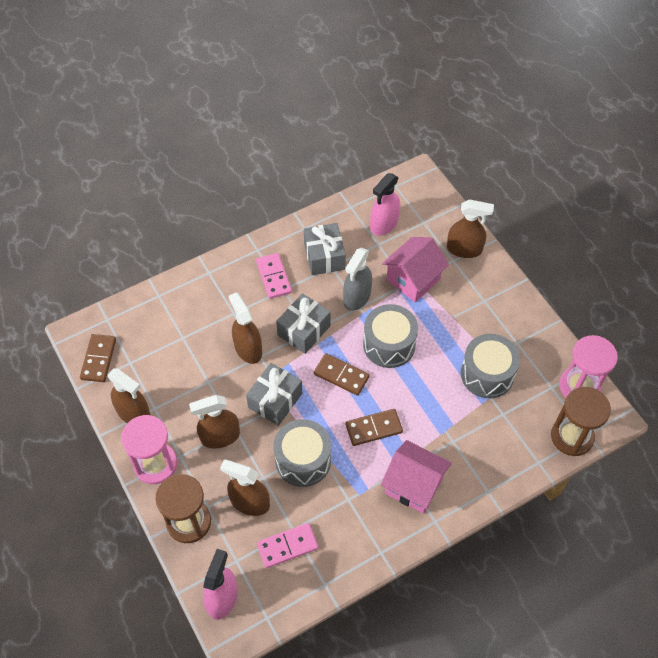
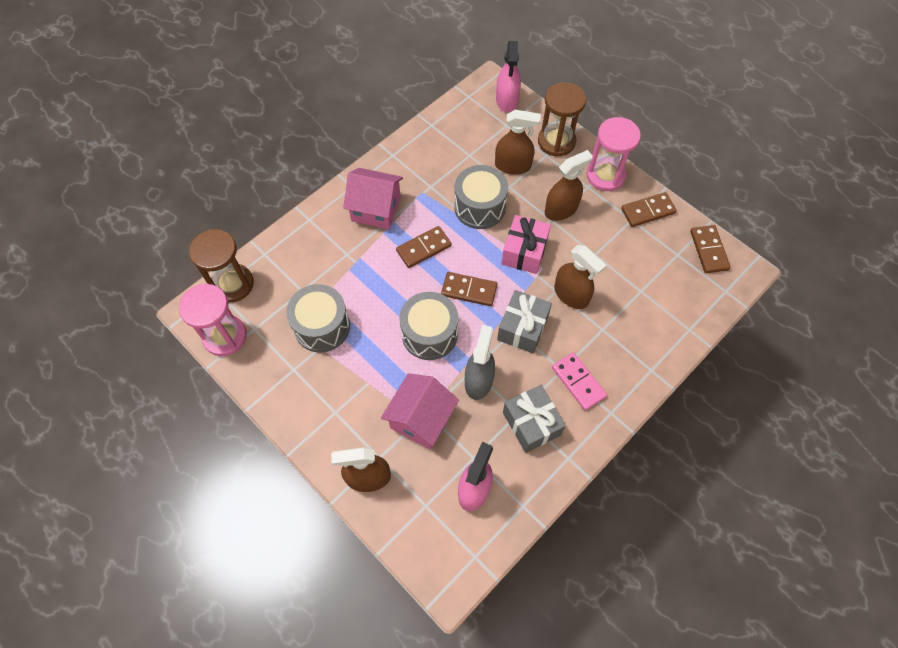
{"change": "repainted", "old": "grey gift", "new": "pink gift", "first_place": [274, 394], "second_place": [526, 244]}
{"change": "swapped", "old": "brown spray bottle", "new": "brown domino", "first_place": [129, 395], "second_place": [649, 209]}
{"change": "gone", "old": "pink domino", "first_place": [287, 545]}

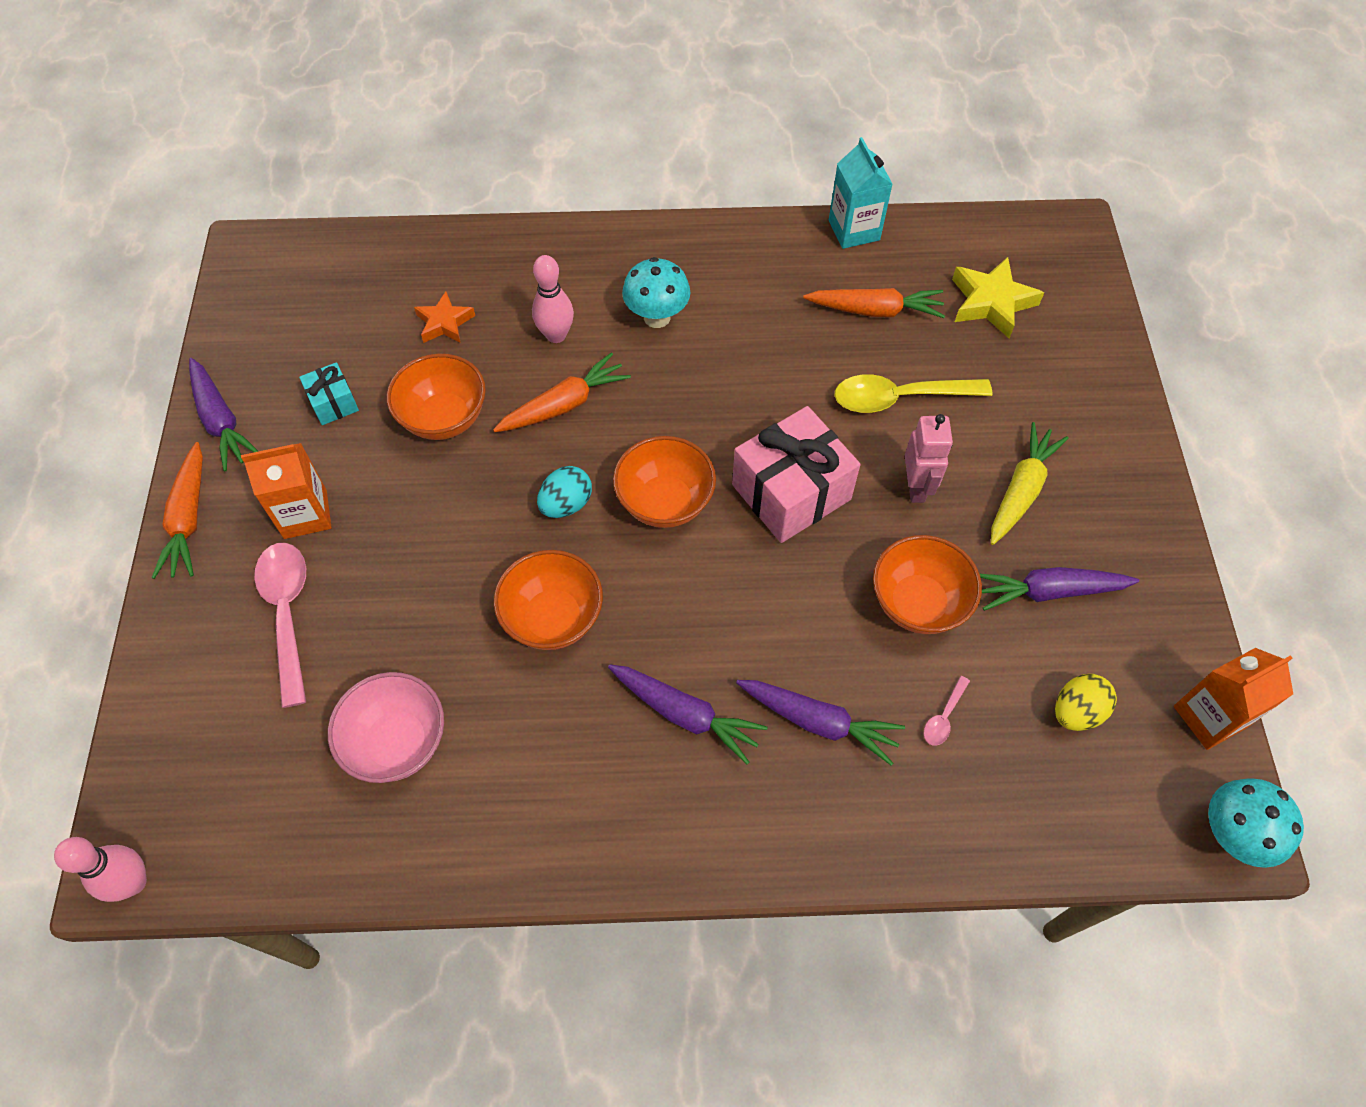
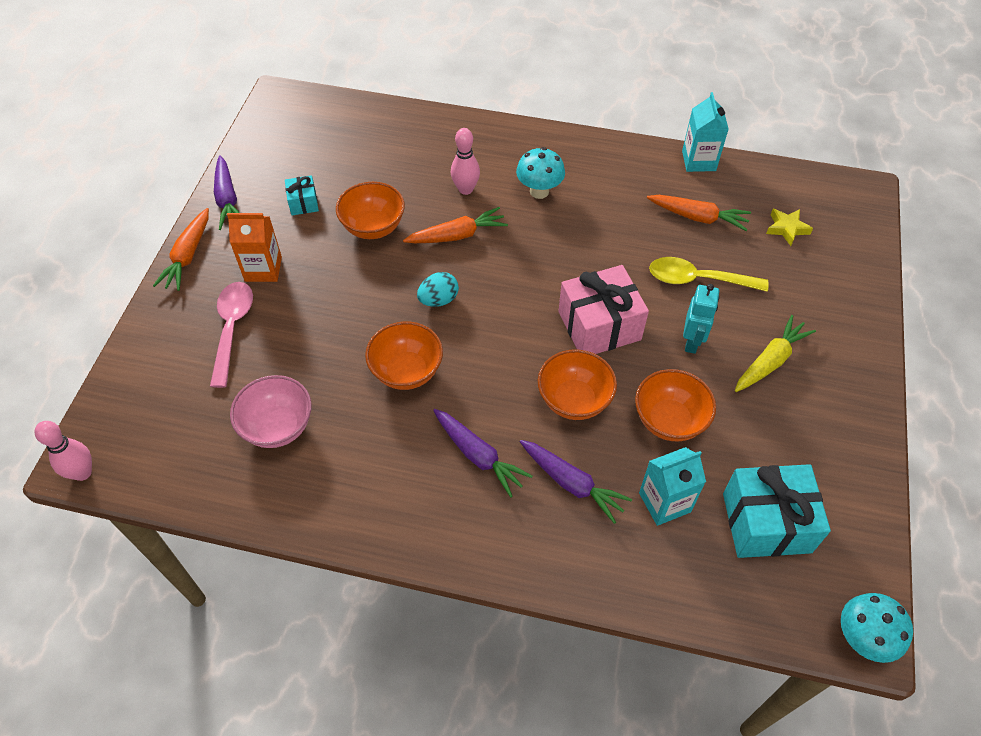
{"change": "scaled", "old": "yellow star", "first_place": [998, 297], "second_place": [789, 227], "factor": 0.65}
{"change": "gone", "old": "orange star", "first_place": [444, 317]}
{"change": "repainted", "old": "pink robot", "new": "turquoise robot", "first_place": [929, 458], "second_place": [701, 319]}
{"change": "shifted", "old": "orange bowl", "first_place": [664, 482], "second_place": [577, 384]}
{"change": "gone", "old": "purple carrot", "first_place": [1059, 589]}
{"change": "gone", "old": "orange carton", "first_place": [1233, 699]}
{"change": "swapped", "old": "yellow egg", "new": "turquoise gift", "first_place": [1086, 702], "second_place": [777, 511]}
{"change": "swapped", "old": "pink spoon", "new": "turquoise carton", "first_place": [947, 711], "second_place": [672, 486]}

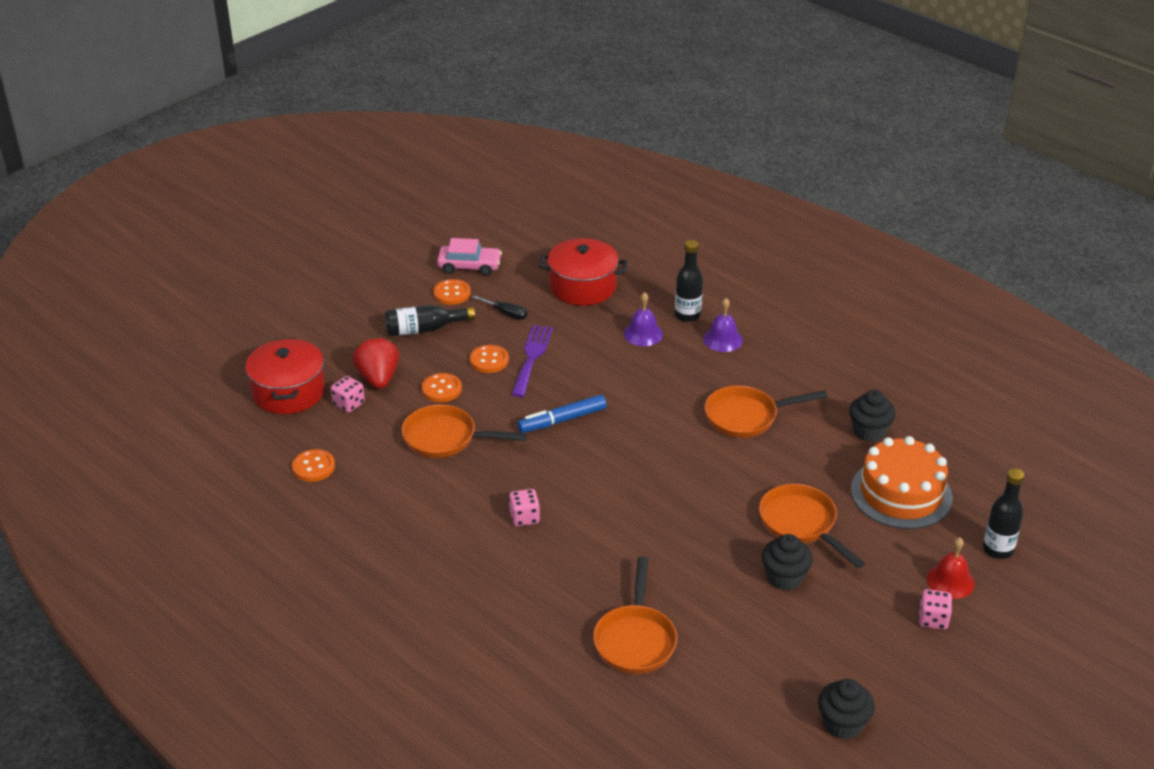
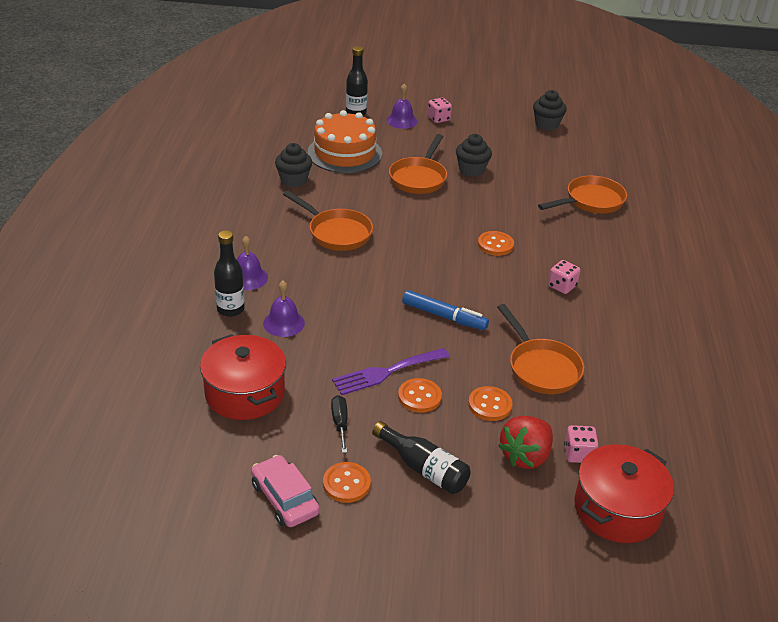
{"change": "shifted", "old": "orange button", "first_place": [313, 465], "second_place": [496, 243]}
{"change": "repainted", "old": "red bell", "new": "purple bell", "first_place": [951, 568], "second_place": [401, 106]}

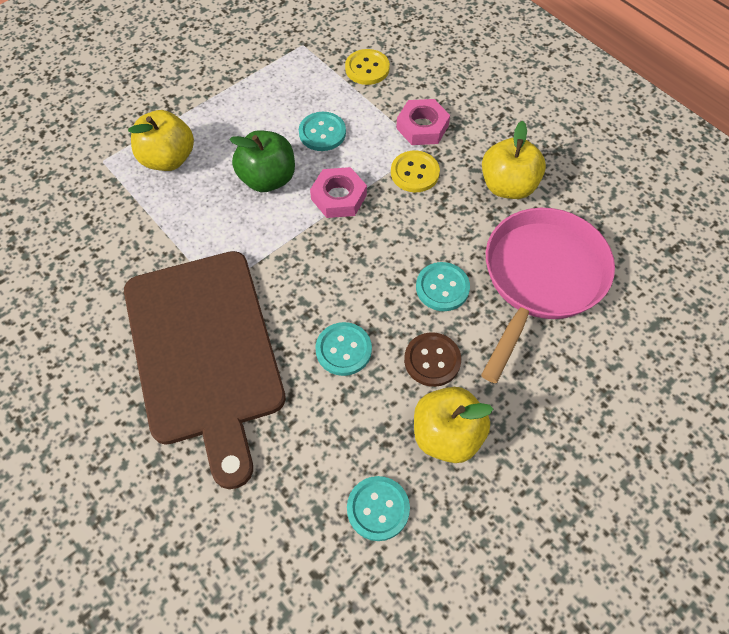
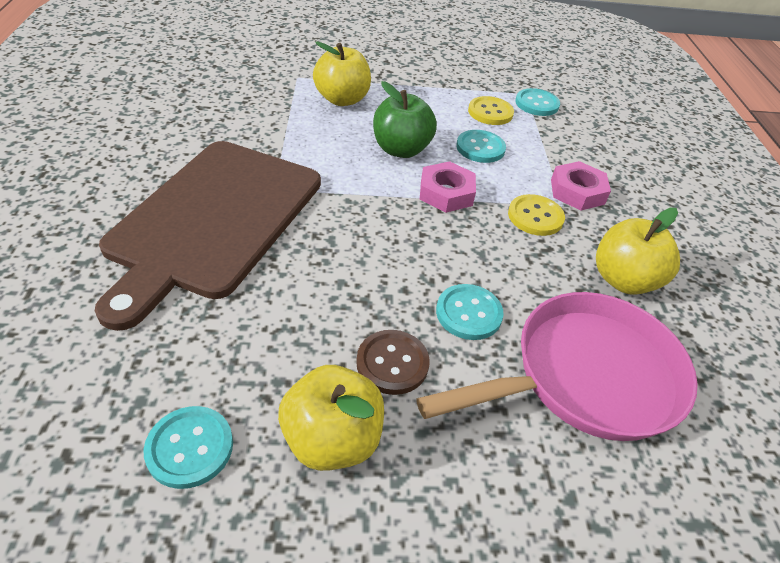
{"change": "shifted", "old": "yellow button", "first_place": [367, 67], "second_place": [491, 110]}
{"change": "shifted", "old": "turquoise button", "first_place": [344, 349], "second_place": [537, 102]}

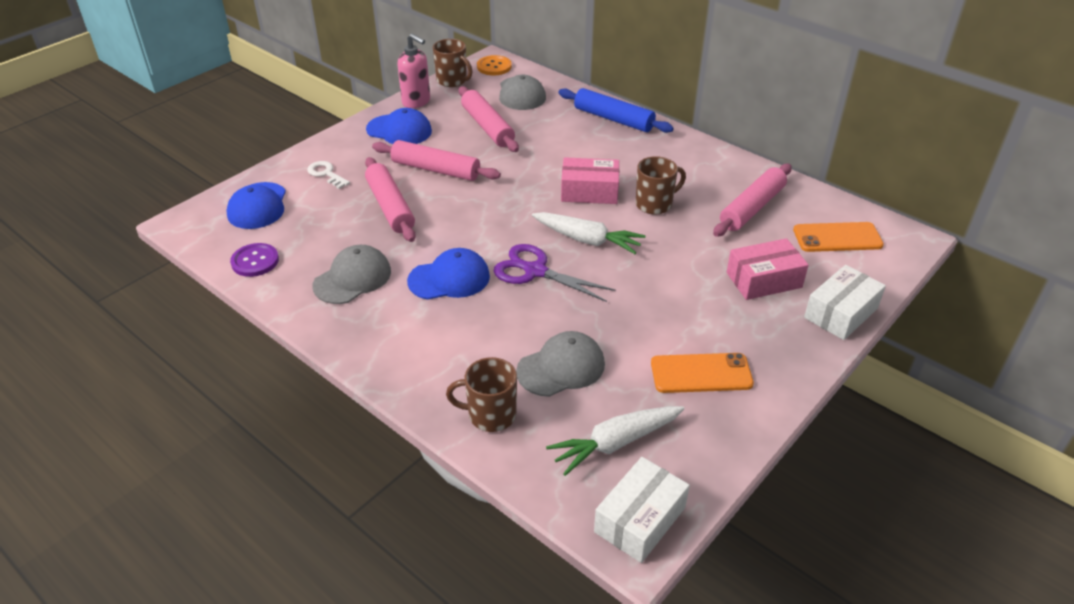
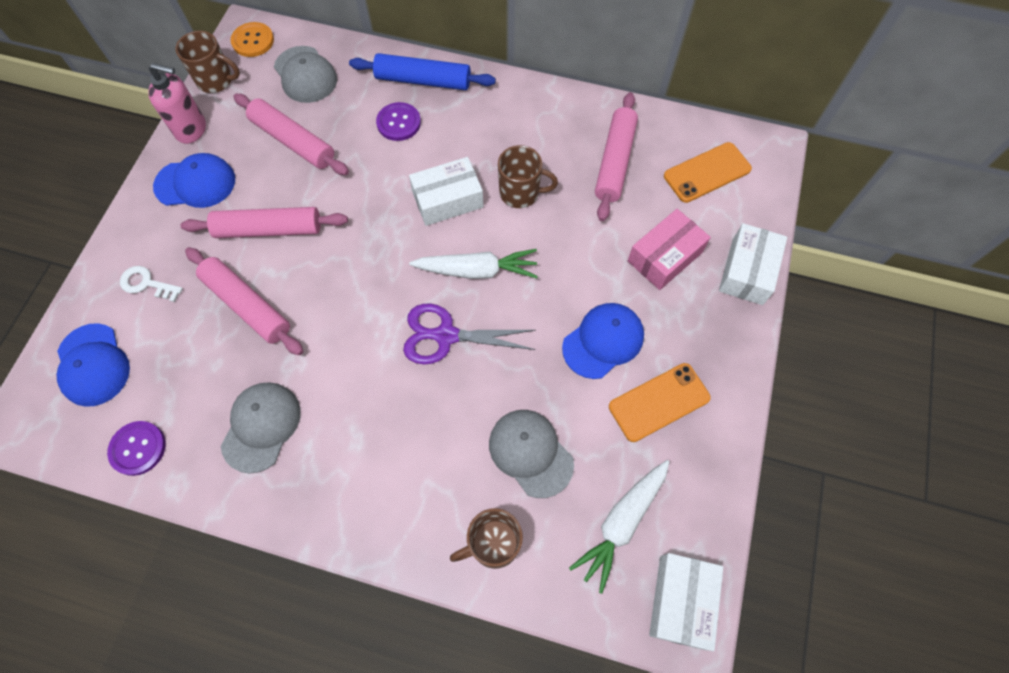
{"change": "rotated", "old": "brown mug", "first_place": [661, 185], "second_place": [528, 176], "degrees": 60}
{"change": "repainted", "old": "pink box", "new": "white box", "first_place": [590, 180], "second_place": [446, 191]}
{"change": "shifted", "old": "blue cap", "first_place": [448, 274], "second_place": [603, 341]}
{"change": "rotated", "old": "grey cap", "first_place": [560, 364], "second_place": [531, 454], "degrees": -75}
{"change": "new", "new": "purple button", "second_place": [398, 121]}

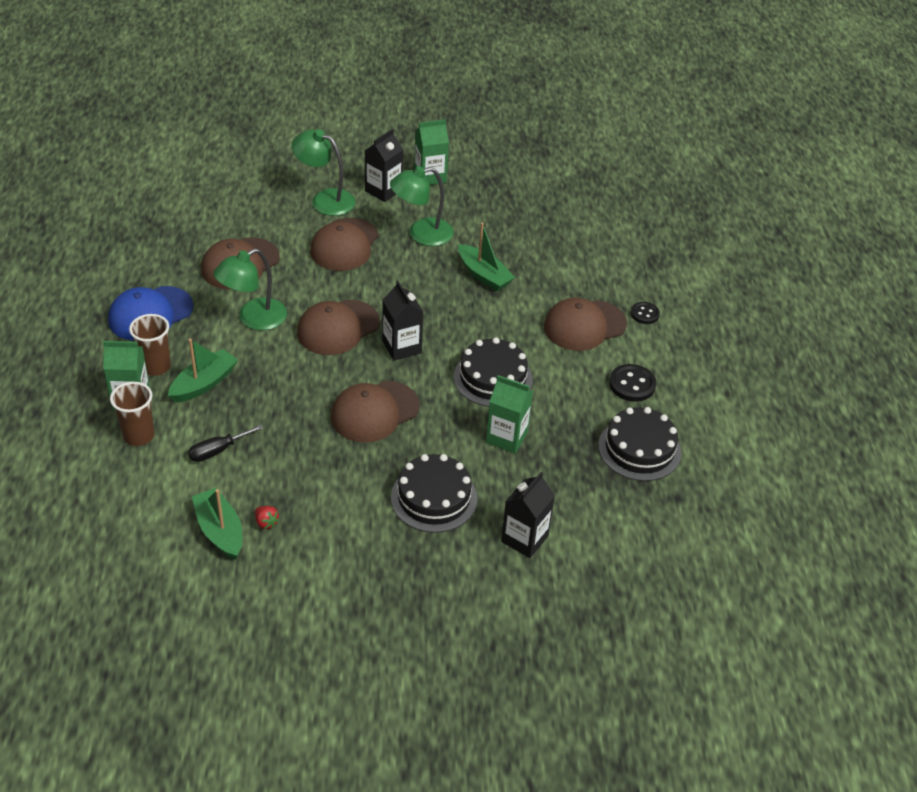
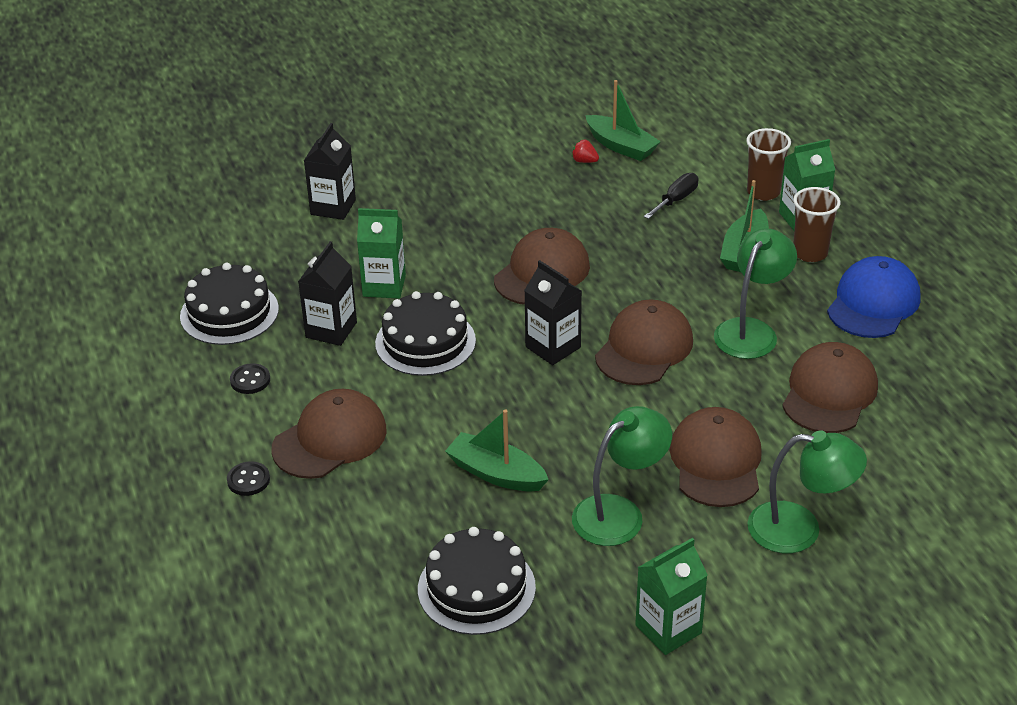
{"change": "shifted", "old": "black carton", "first_place": [383, 165], "second_place": [327, 293]}
{"change": "scaled", "old": "black button", "first_place": [632, 383], "second_place": [250, 378], "factor": 0.66}
{"change": "shifted", "old": "black cake", "first_place": [434, 493], "second_place": [477, 581]}

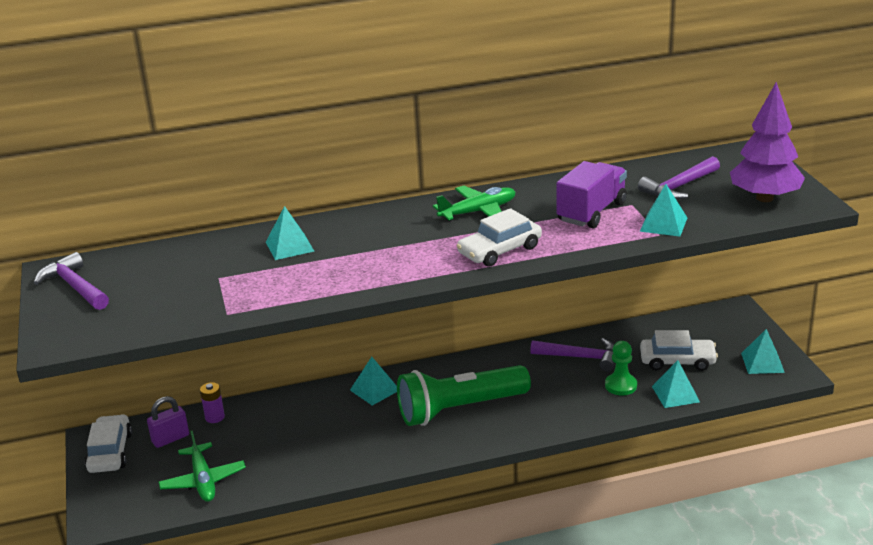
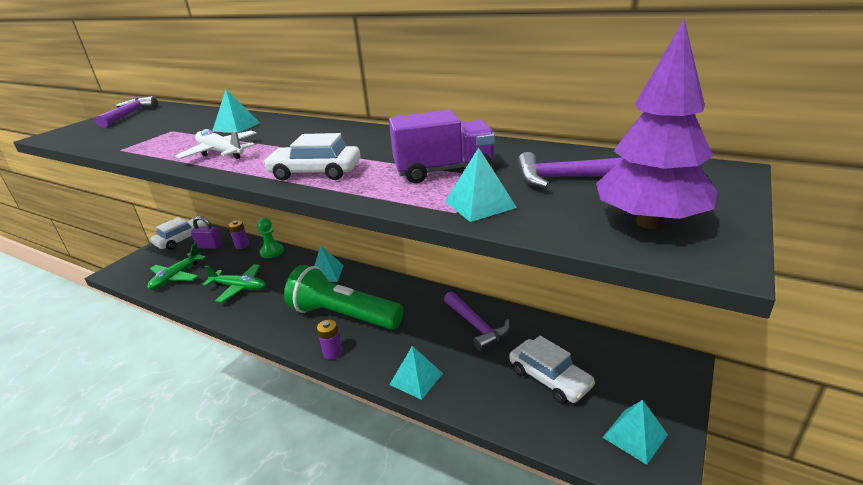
{"change": "shifted", "old": "green plane", "first_place": [474, 203], "second_place": [234, 283]}
{"change": "shifted", "old": "green pawn", "first_place": [621, 368], "second_place": [270, 238]}
{"change": "shifted", "old": "turquoise pyramid", "first_place": [676, 384], "second_place": [416, 373]}
{"change": "new", "new": "white plane", "second_place": [216, 144]}
{"change": "new", "new": "purple battery", "second_place": [329, 340]}

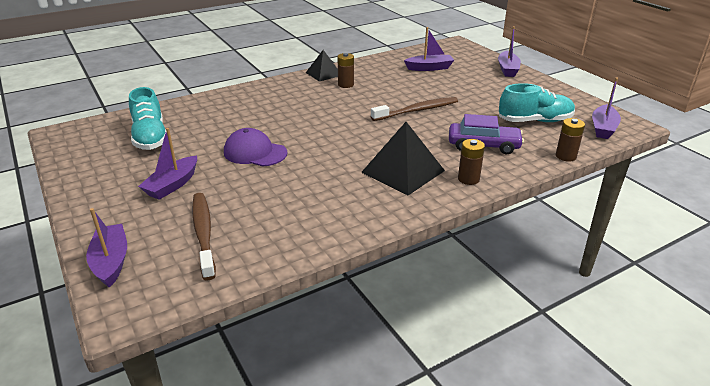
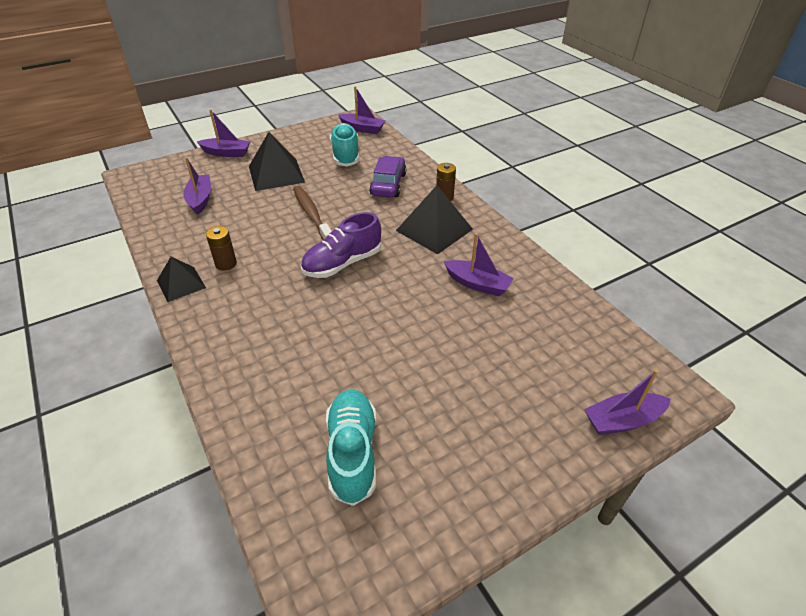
{"change": "rotated", "old": "turquoise shoe", "first_place": [148, 118], "second_place": [351, 447], "degrees": -75}
{"change": "gone", "old": "brown battery", "first_place": [570, 140]}
{"change": "shifted", "old": "purple boat", "first_place": [167, 164], "second_place": [479, 264]}
{"change": "gone", "old": "purple cap", "first_place": [255, 147]}
{"change": "gone", "old": "brown toothbrush", "first_place": [204, 237]}
{"change": "new", "new": "black pyramid", "second_place": [277, 161]}
{"change": "new", "new": "purple shoe", "second_place": [341, 245]}

